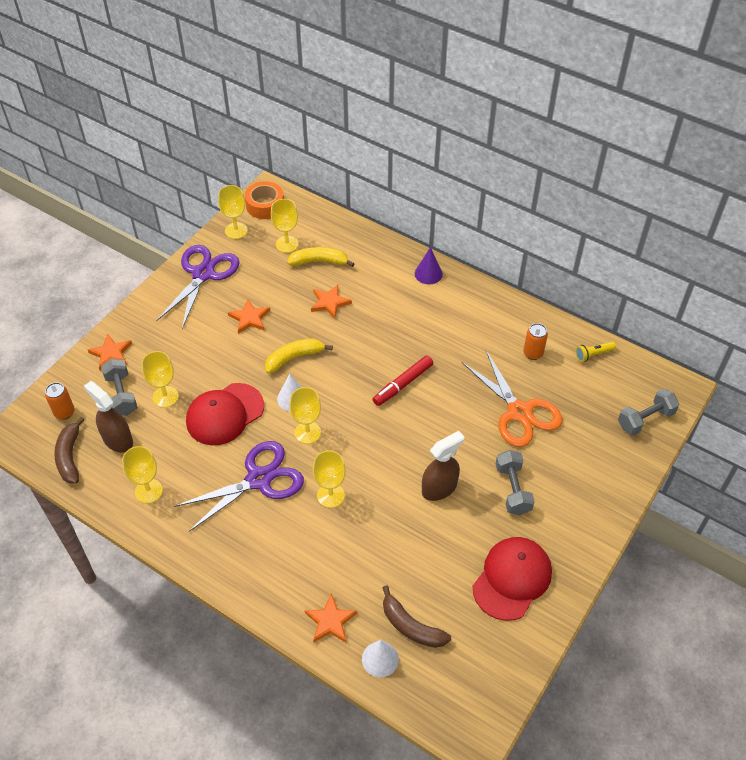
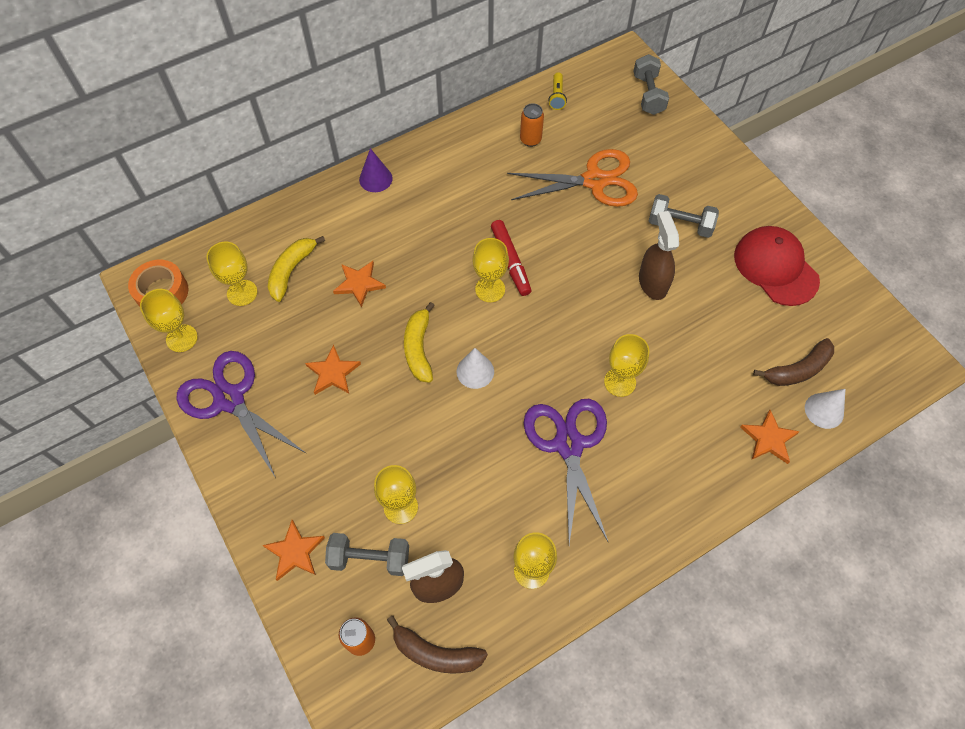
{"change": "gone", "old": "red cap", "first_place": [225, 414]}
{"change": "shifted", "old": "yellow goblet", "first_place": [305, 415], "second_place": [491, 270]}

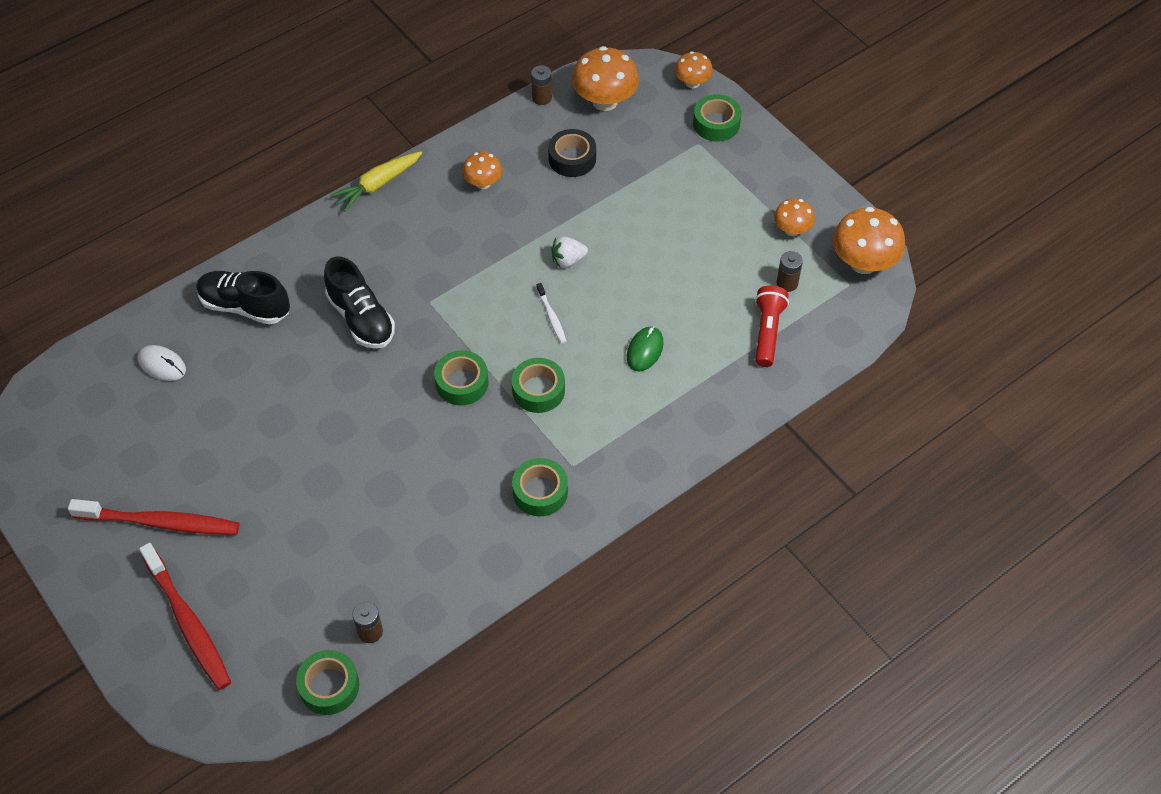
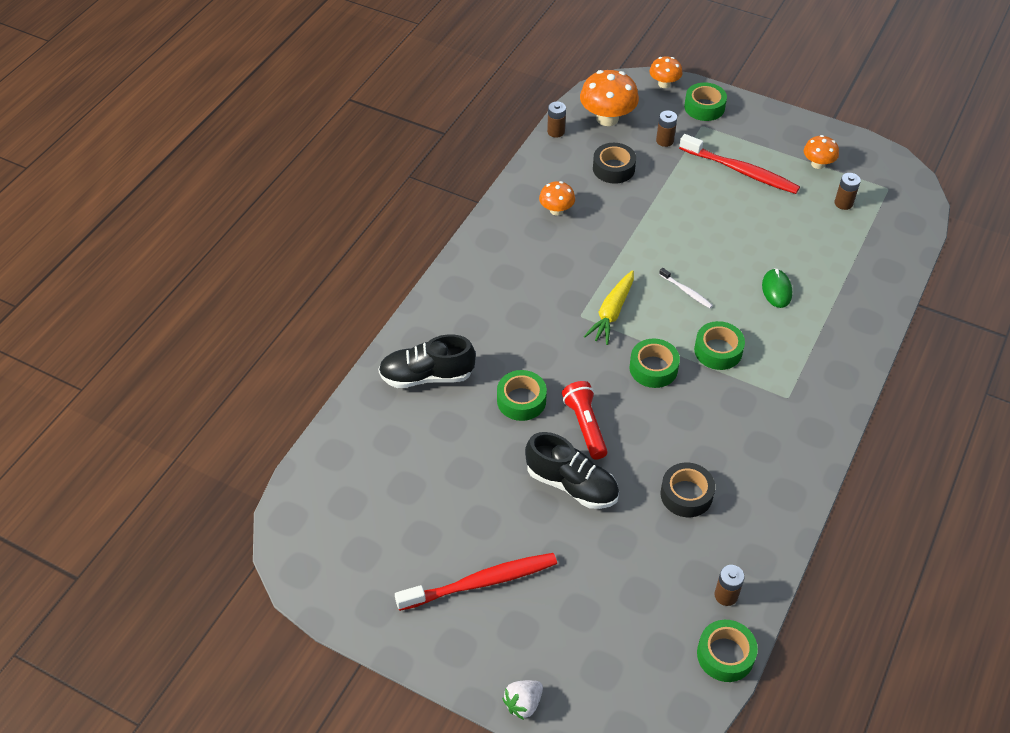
{"change": "shifted", "old": "yellow carrot", "first_place": [376, 181], "second_place": [609, 307]}
{"change": "gone", "old": "orange mushroom", "first_place": [869, 240]}
{"change": "shifted", "old": "white strawberry", "first_place": [569, 252], "second_place": [522, 700]}
{"change": "shifted", "old": "black shoe", "first_place": [359, 303], "second_place": [572, 470]}
{"change": "shifted", "old": "red flashlight", "first_place": [772, 326], "second_place": [585, 420]}
{"change": "gone", "old": "white mouse", "first_place": [162, 363]}
{"change": "shifted", "old": "green tape", "first_place": [540, 487], "second_place": [522, 395]}
{"change": "shifted", "old": "red toothbrush", "first_place": [185, 616], "second_place": [739, 164]}
{"change": "new", "new": "brown battery", "second_place": [666, 129]}
{"change": "new", "new": "black tape", "second_place": [687, 489]}

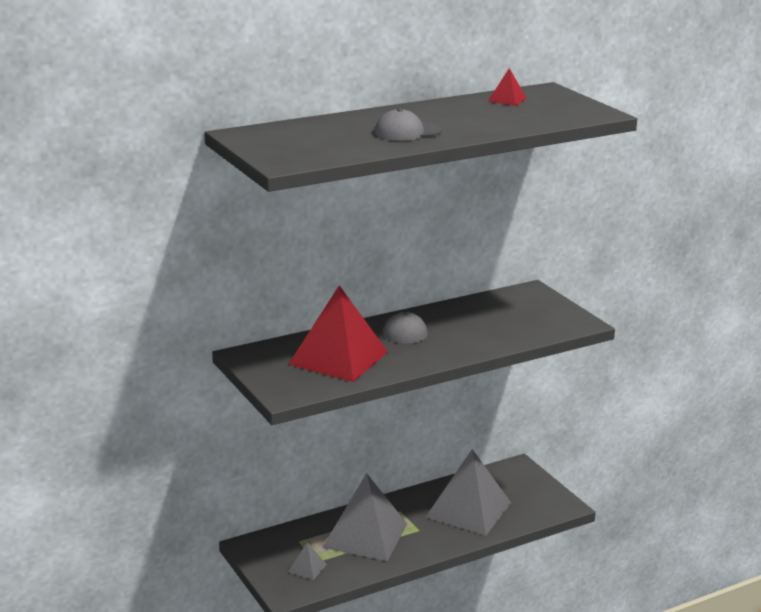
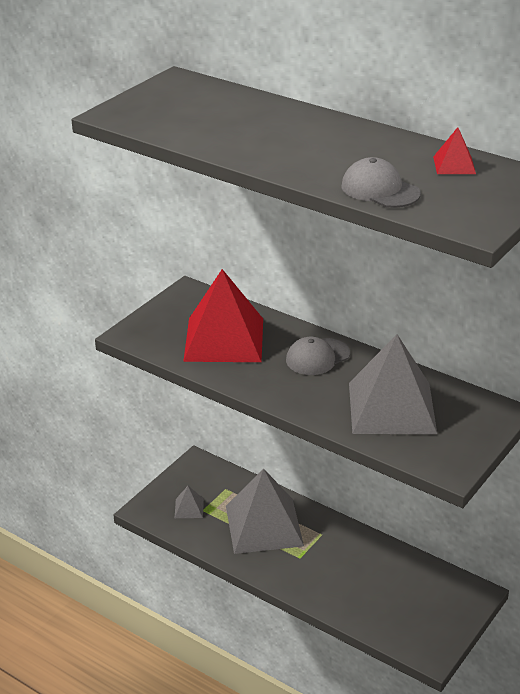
{"change": "shifted", "old": "grey cap", "first_place": [408, 124], "second_place": [381, 182]}
{"change": "shifted", "old": "grey pyramid", "first_place": [468, 492], "second_place": [393, 384]}

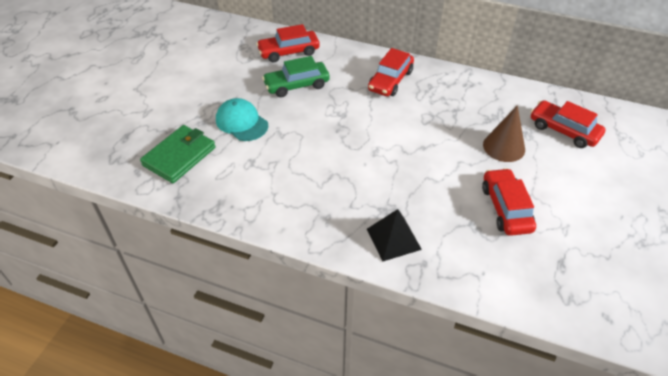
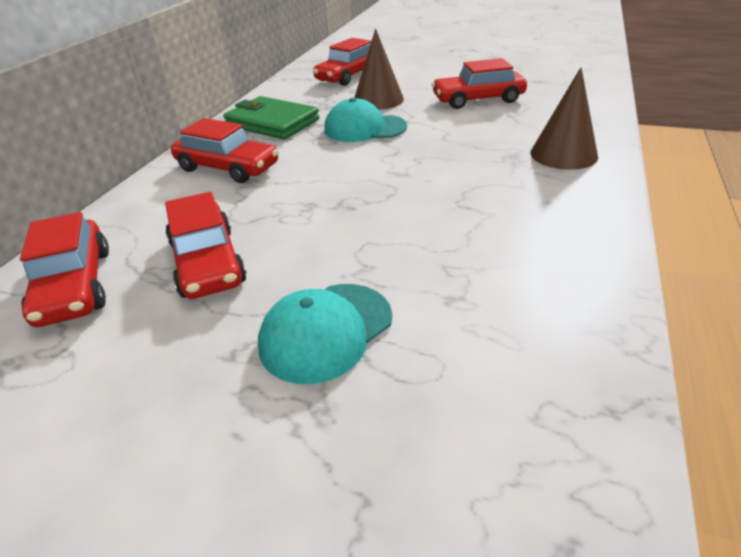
{"change": "repainted", "old": "green car", "new": "red car", "first_place": [296, 76], "second_place": [205, 245]}
{"change": "shifted", "old": "green wallet", "first_place": [178, 154], "second_place": [271, 118]}
{"change": "swapped", "old": "black pyramid", "new": "brown cone", "first_place": [394, 235], "second_place": [564, 119]}
{"change": "new", "new": "turquoise cap", "second_place": [366, 120]}

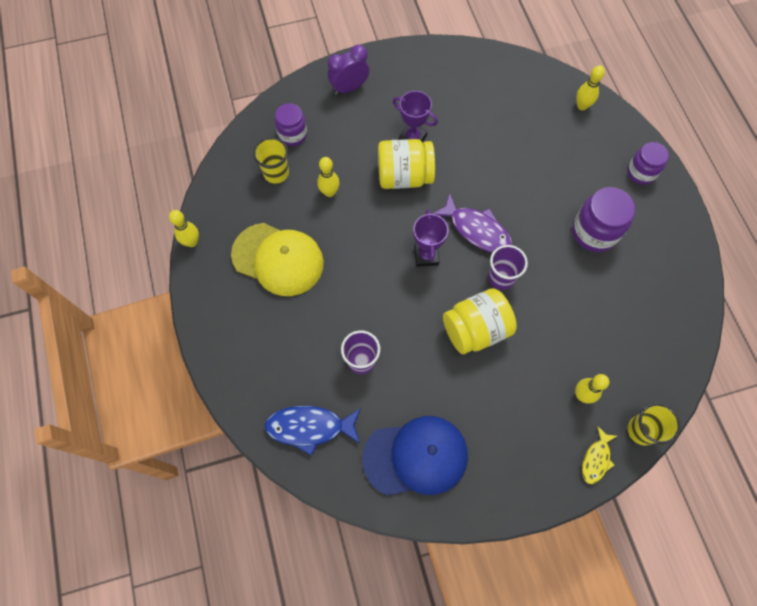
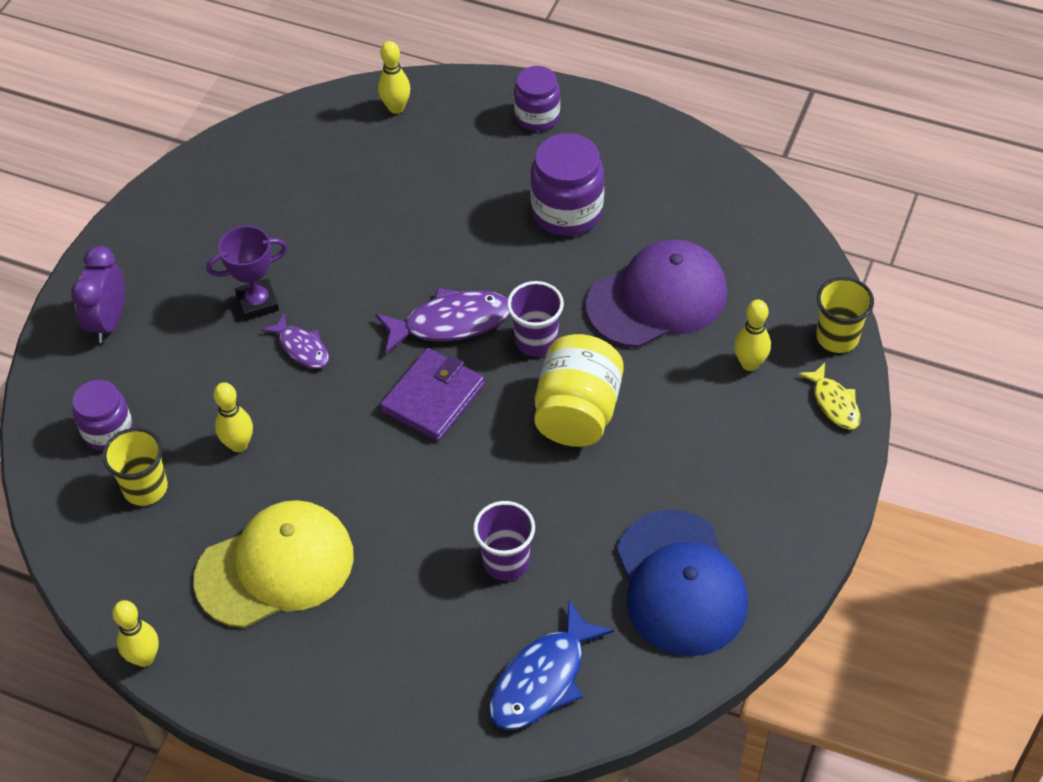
{"change": "swapped", "old": "yellow jar", "new": "purple fish", "first_place": [406, 164], "second_place": [295, 341]}
{"change": "swapped", "old": "purple trophy", "new": "purple wallet", "first_place": [430, 238], "second_place": [432, 395]}
{"change": "rotated", "old": "blue cap", "first_place": [415, 455], "second_place": [682, 583], "degrees": 135}
{"change": "new", "new": "purple cap", "second_place": [657, 293]}

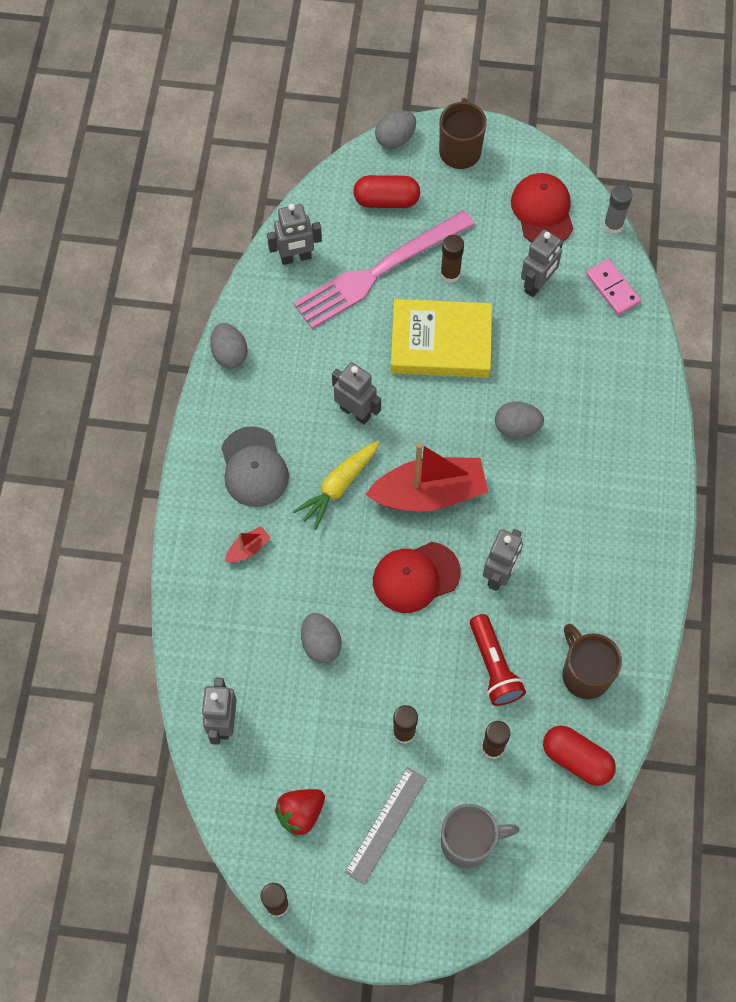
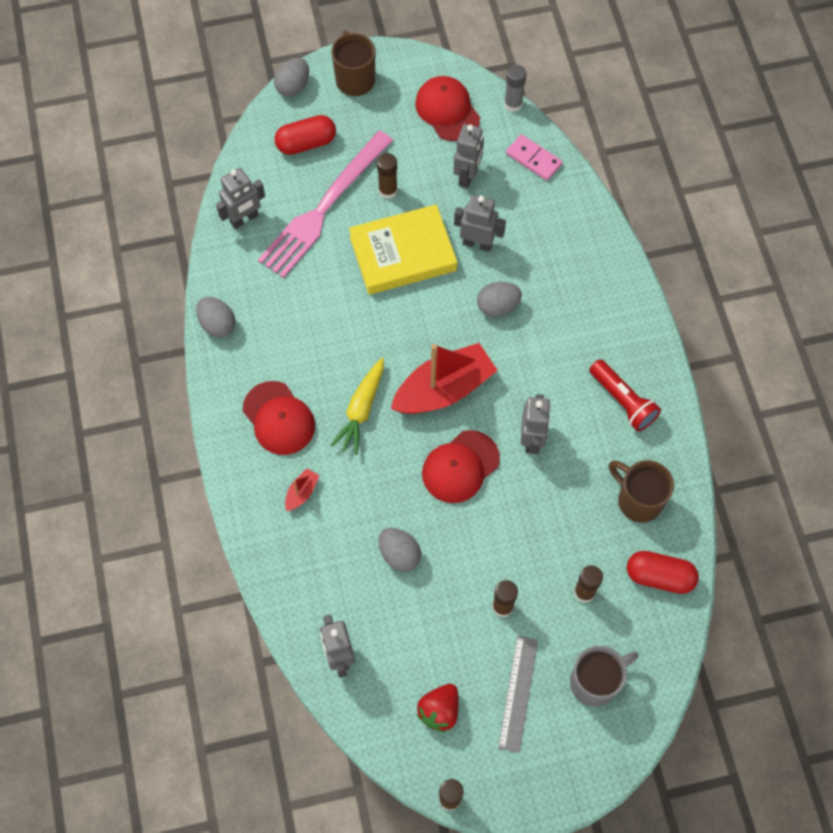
{"change": "shifted", "old": "grey robot", "first_place": [356, 393], "second_place": [480, 223]}
{"change": "repainted", "old": "grey cap", "new": "red cap", "first_place": [255, 466], "second_place": [279, 418]}
{"change": "shifted", "old": "red flashlight", "first_place": [498, 660], "second_place": [625, 395]}

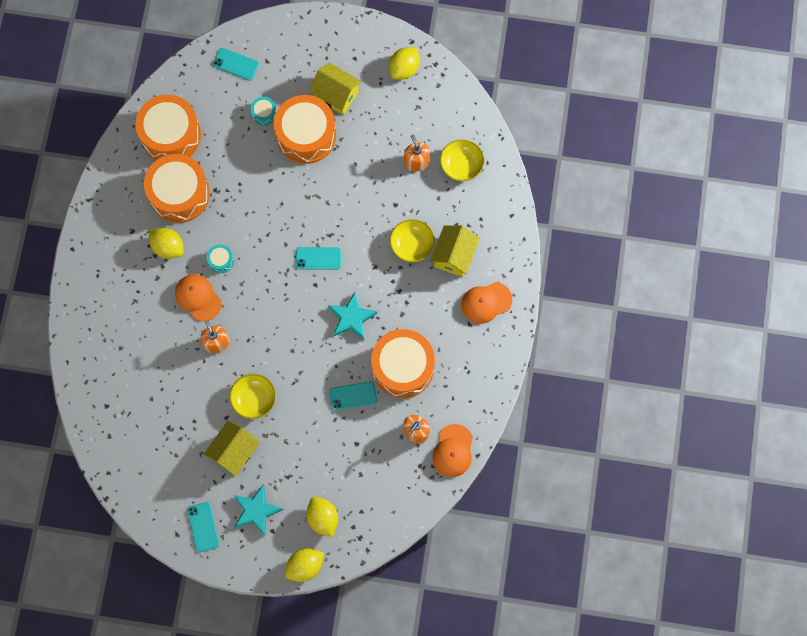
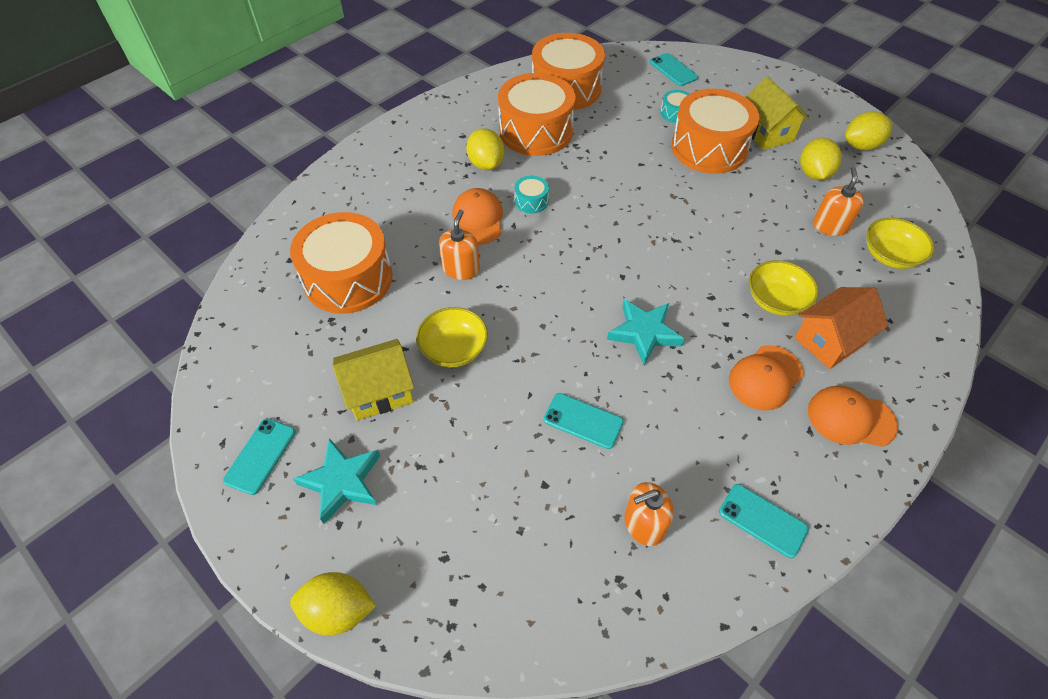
{"change": "repainted", "old": "yellow house", "new": "orange house", "first_place": [455, 251], "second_place": [841, 328]}
{"change": "shifted", "old": "turquoise phone", "first_place": [318, 258], "second_place": [764, 521]}
{"change": "shifted", "old": "orange drum", "first_place": [403, 363], "second_place": [341, 263]}
{"change": "shifted", "old": "orange cap", "first_place": [452, 450], "second_place": [766, 378]}
{"change": "shifted", "old": "yellow lemon", "first_place": [322, 517], "second_place": [821, 159]}

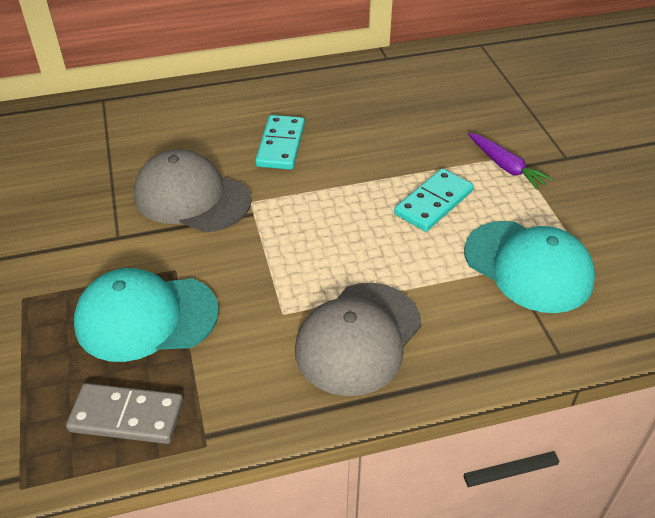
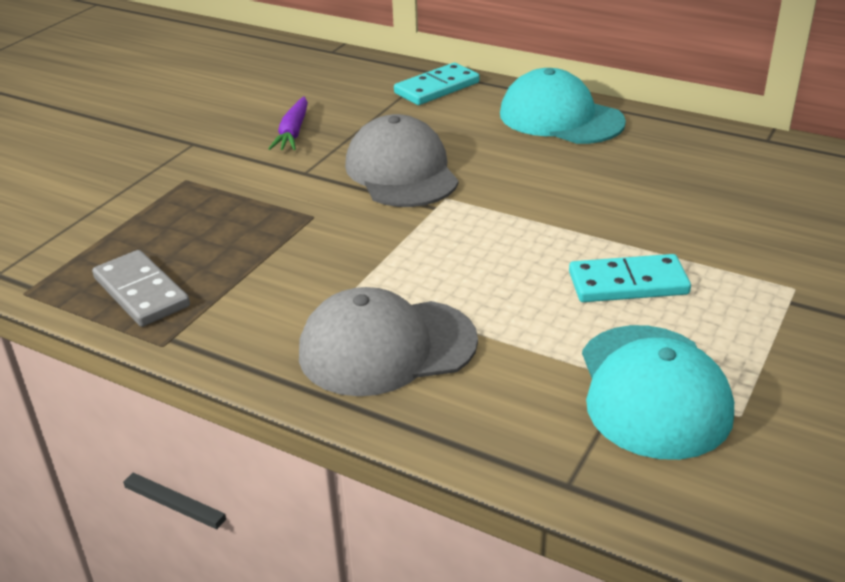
{"change": "shifted", "old": "turquoise domino", "first_place": [280, 142], "second_place": [436, 84]}
{"change": "shifted", "old": "purple carrot", "first_place": [510, 161], "second_place": [288, 123]}
{"change": "shifted", "old": "turquoise cap", "first_place": [146, 315], "second_place": [563, 106]}

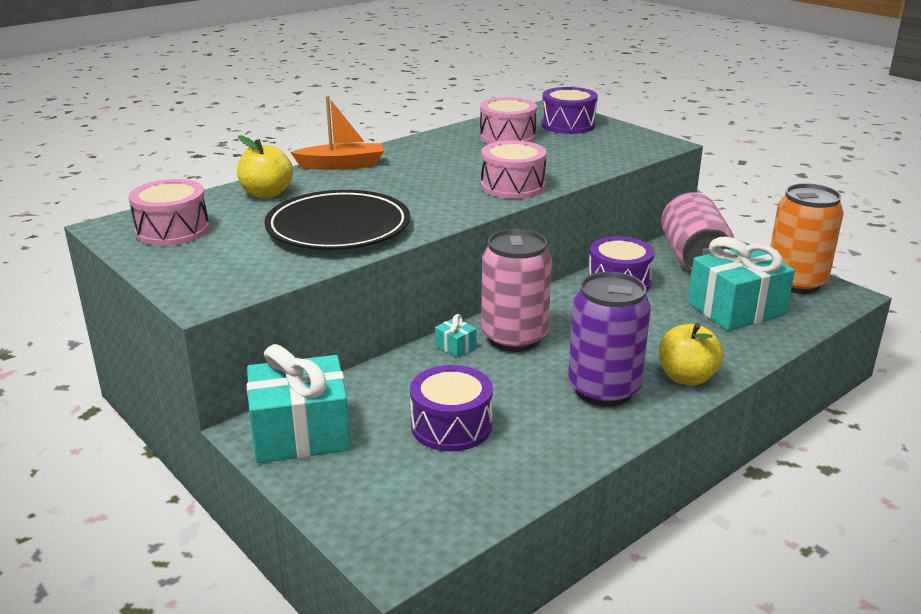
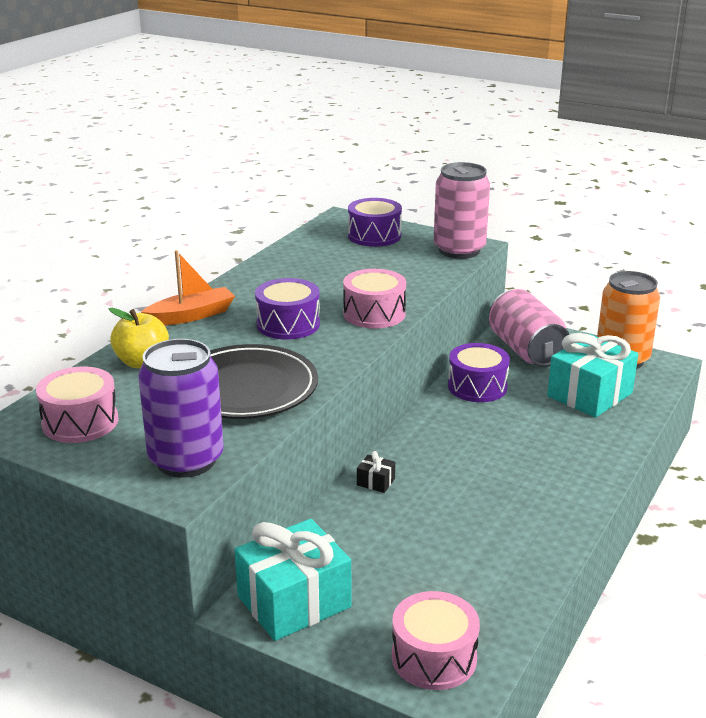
{"change": "shifted", "old": "pink drum", "first_place": [508, 120], "second_place": [436, 640]}
{"change": "shifted", "old": "pink can", "first_place": [516, 290], "second_place": [462, 210]}
{"change": "shifted", "old": "purple can", "first_place": [609, 339], "second_place": [181, 408]}
{"change": "repainted", "old": "turquoise gift", "new": "black gift", "first_place": [456, 335], "second_place": [376, 472]}
{"change": "gone", "old": "yellow apple", "first_place": [691, 354]}
{"change": "shifted", "old": "purple drum", "first_place": [451, 408], "second_place": [287, 308]}

